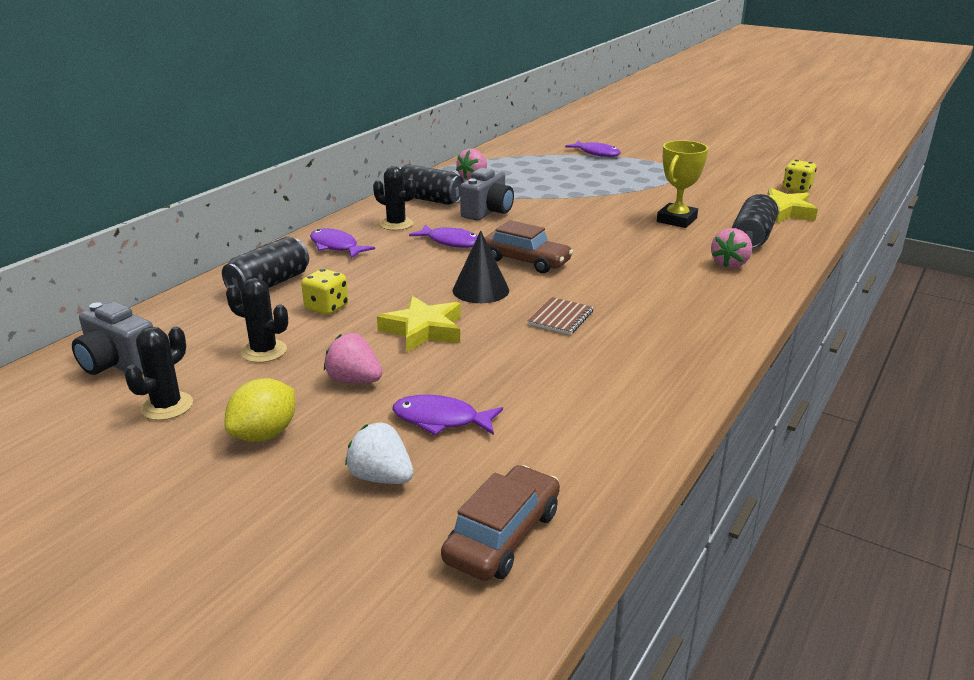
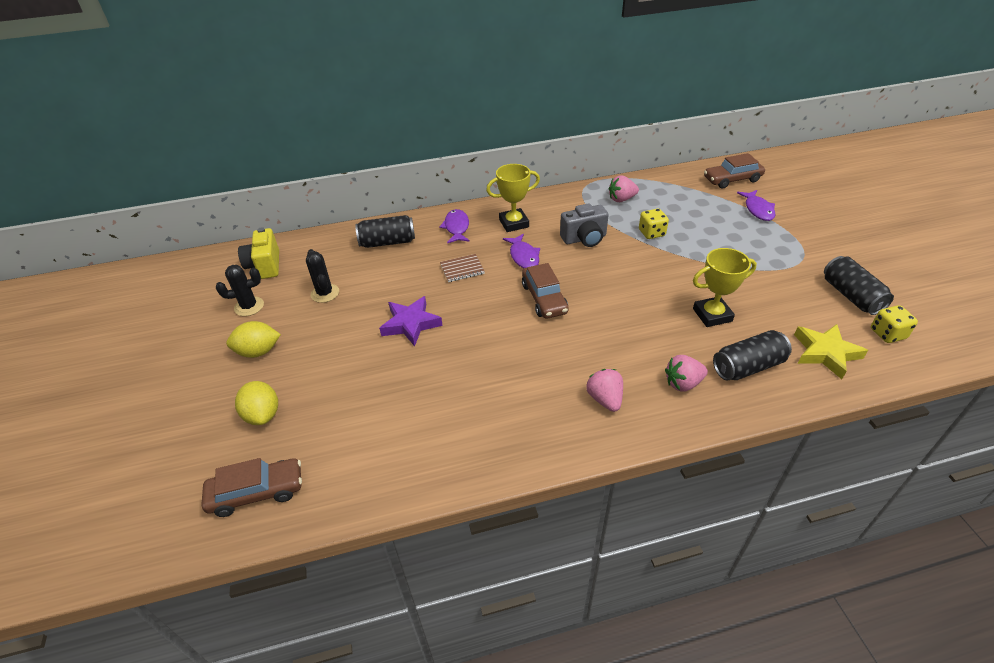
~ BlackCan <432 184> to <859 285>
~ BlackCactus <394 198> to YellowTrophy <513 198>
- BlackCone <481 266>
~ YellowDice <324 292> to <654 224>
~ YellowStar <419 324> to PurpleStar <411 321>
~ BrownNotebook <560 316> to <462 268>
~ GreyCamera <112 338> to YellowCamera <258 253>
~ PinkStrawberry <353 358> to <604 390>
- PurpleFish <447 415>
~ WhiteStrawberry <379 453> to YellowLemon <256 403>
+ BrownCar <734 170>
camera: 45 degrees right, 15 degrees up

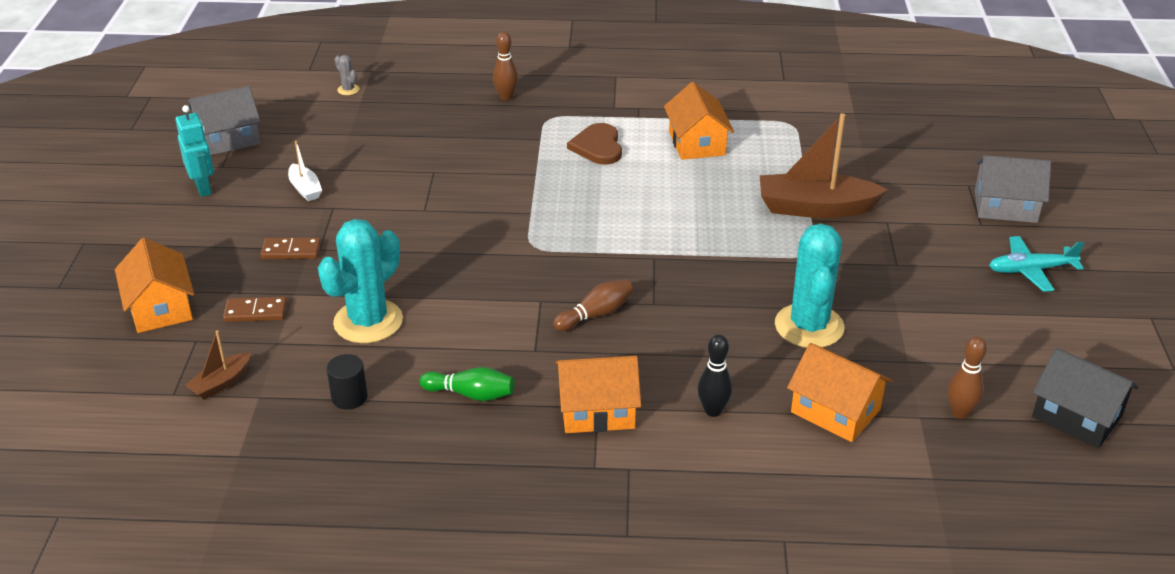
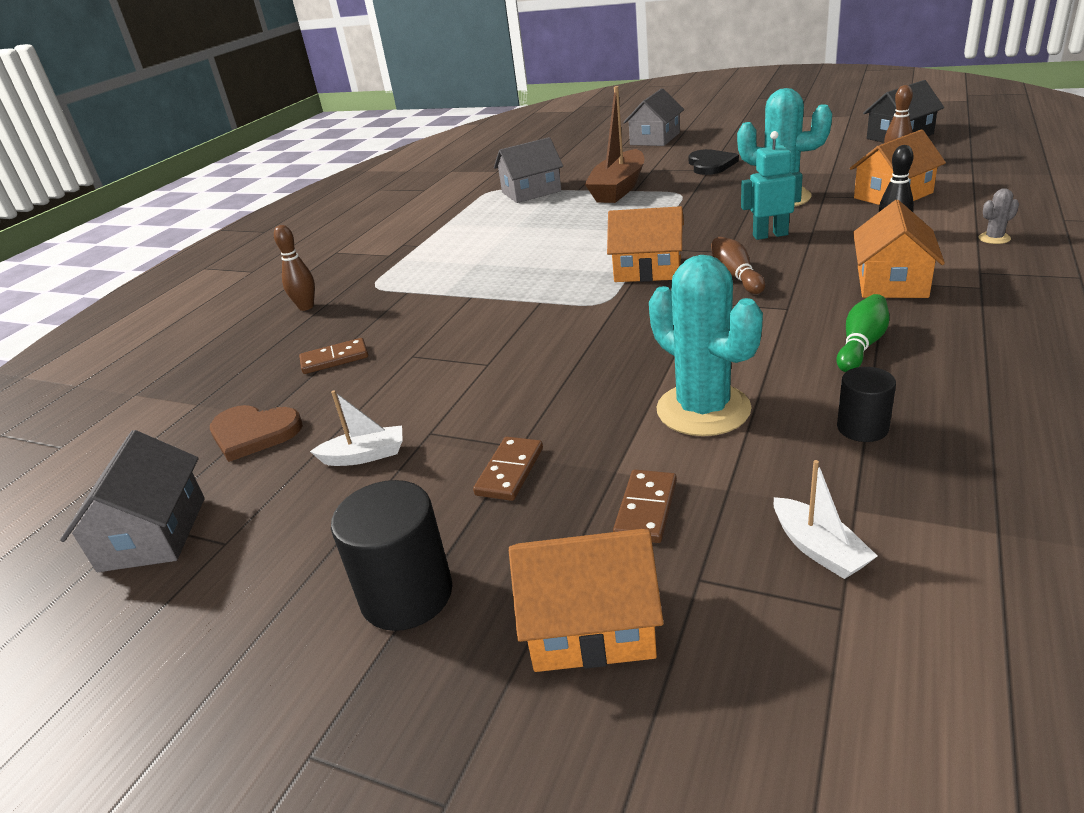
~ GreyCactus <347 75> to <999 216>
~ OrangeHouse <699 121> to <645 244>
~ TurquoiseRobot <194 151> to <772 185>
~ BrownHeart <594 144> to <256 433>
- TurquoisePlane <1036 264>
~ BrownBoat <218 365> to WhiteBoat <825 519>
+ GreyHouse <528 170>
+ BlackHeart <714 162>
+ BrownDomino <333 356>
+ BlackCylinder <391 555>
camera: 65 degrees left, 5 degrees down

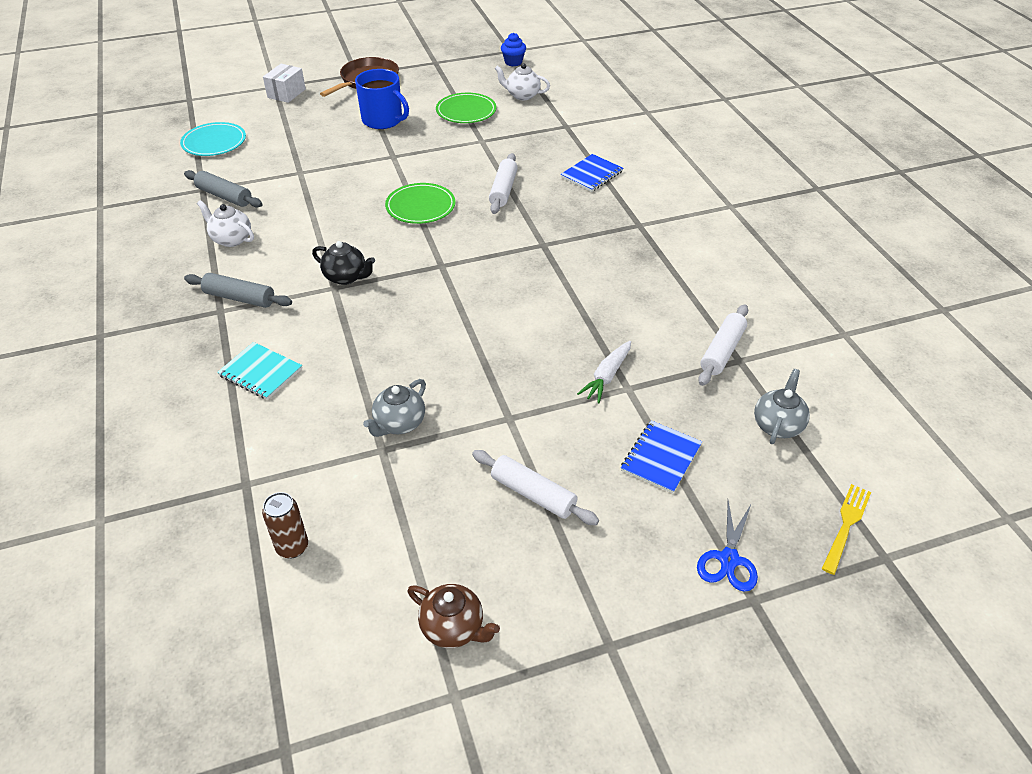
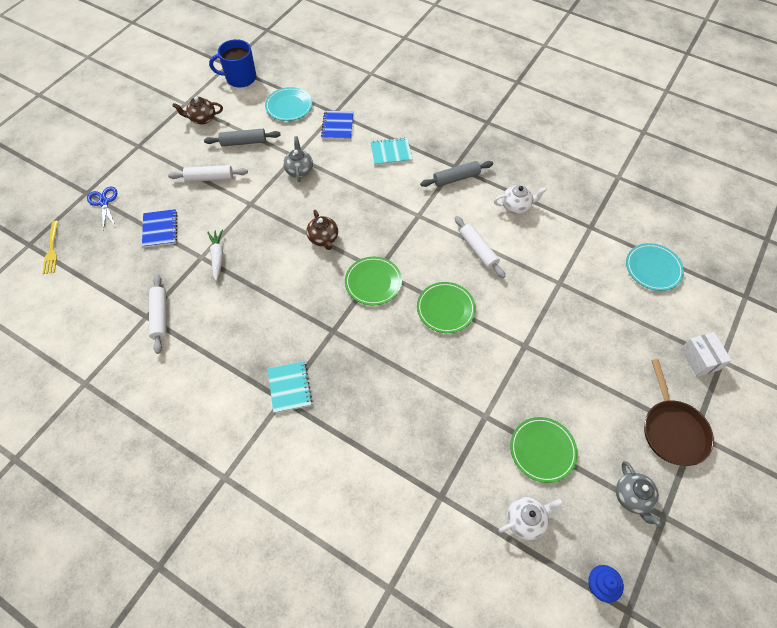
~ BlueMug <382 99> to <232 63>
~ WhiteRollingPin <503 183> to <480 247>
~ BlueNotebook <592 173> to <337 125>
~ GreyRollingPin <223 189> to <242 137>
- BlackTeapot <343 263>
~ GreyTeapot <782 406> to <639 494>
~ BrownCan <285 525> to TurquoisePlate <289 104>
+ BrownTeapot <322 230>
+ GreenPlate <373 281>
+ TurquoiseNotebook <290 387>
camera: 140 degrees right, 15 degrees up

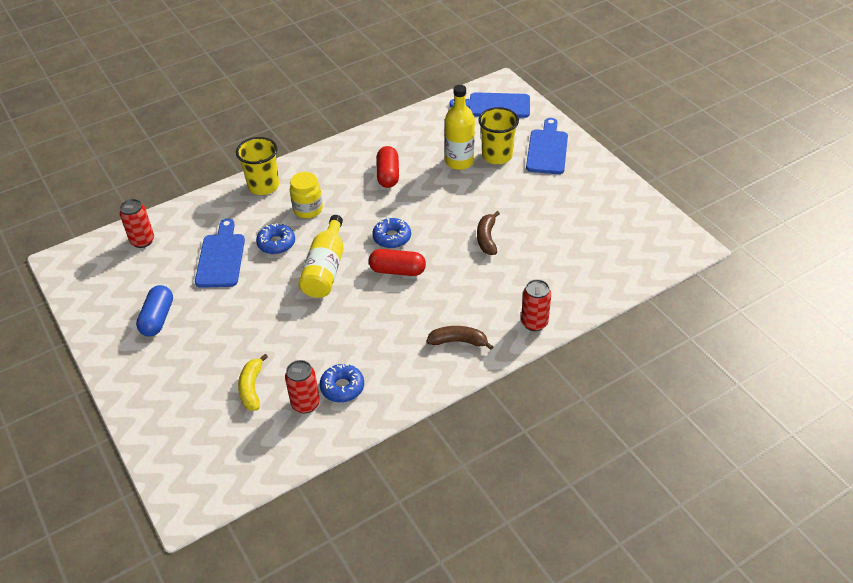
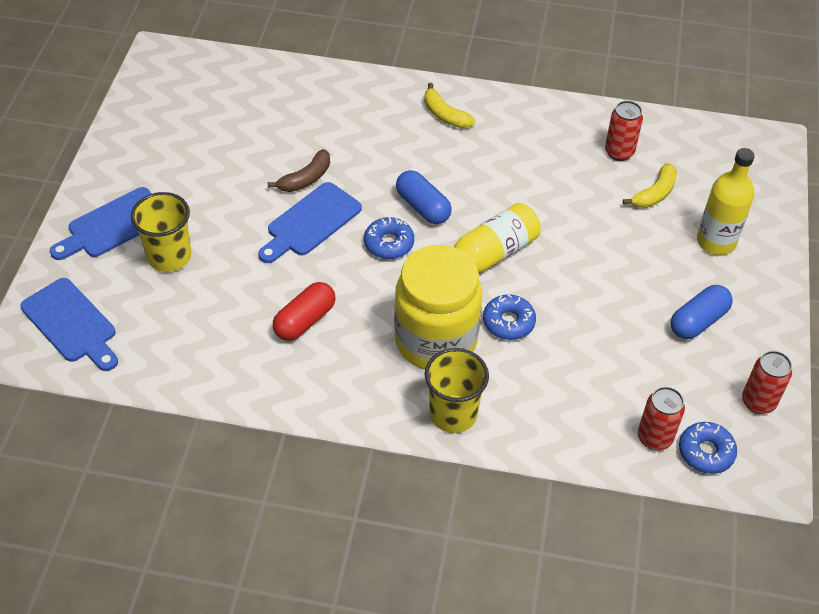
~ YellowBottle <460 127> to <726 201>
~ YellowJar <306 195> = <438 307> x1.94
~ BlueCuttingBoard <220 253> to <310 222>
~ RedCapsule <397 262> to BlueCapsule <424 197>
~ RedCan <536 305> to <767 382>
~ BrownBanana <460 338> to YellowBanana <449 105>
~ BlueDonut <341 383> to <708 448>
camera: 140 degrees left, 5 degrees up

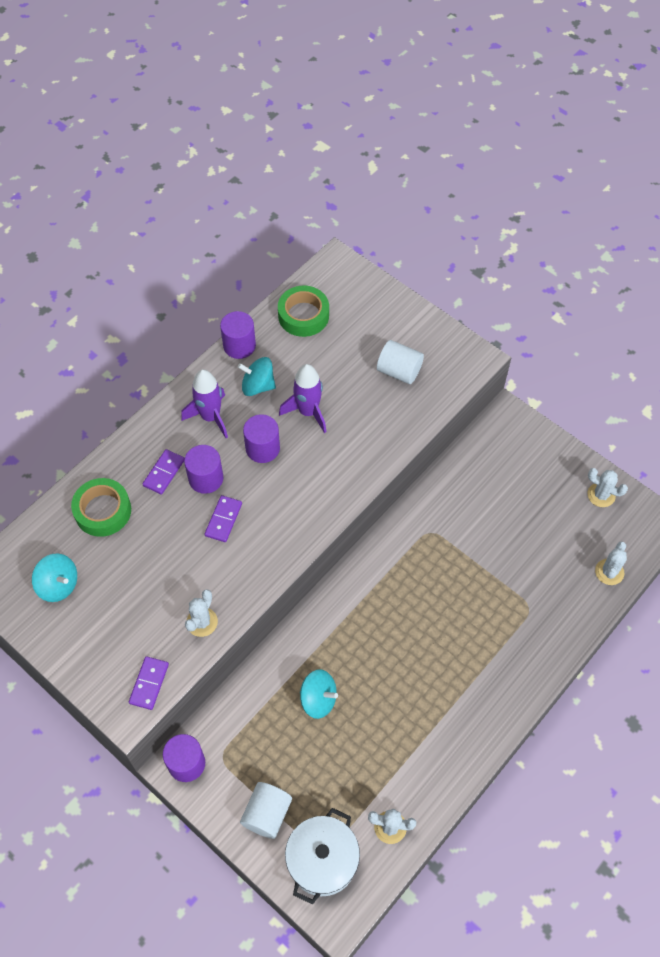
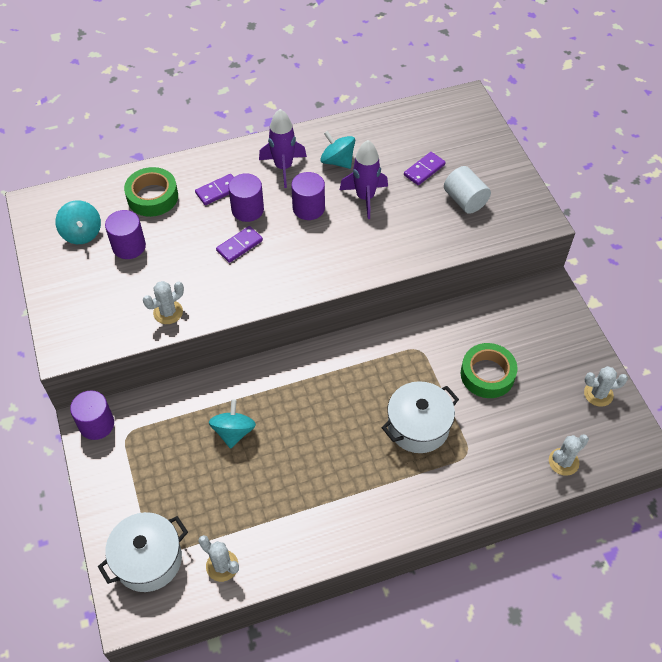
~ GreenTape <303 311> to <489 370>
~ PurpleCylinder <238 335> to <125 234>
~ WhiteCactus <608 487> = <606 386> 60 degrees counterclockwise
~ PurpleDomino <149 683> to <425 168>
~ TurquoiseSpinningTop <319 694> = <232 424> 135 degrees counterclockwise
- WhiteCylinder <266 810>
+ WhitePot <420 417>
camera: 30 degrees right, 5 degrees down

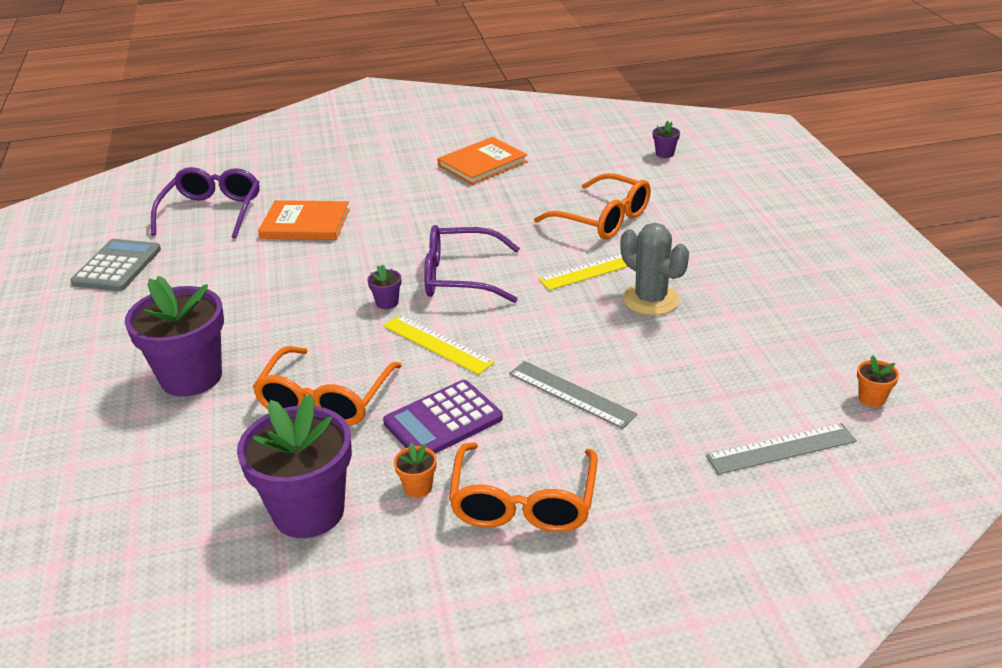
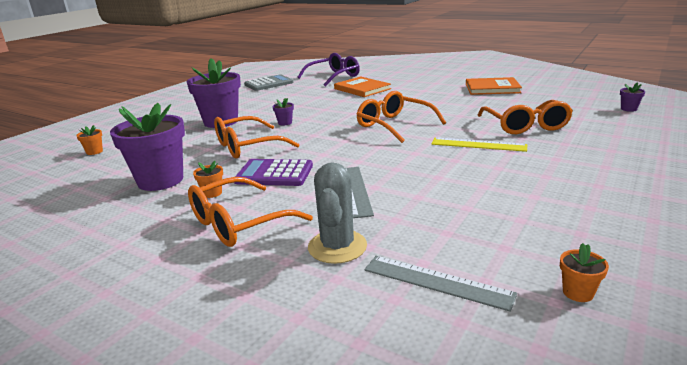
~ GreyCactus <654 269> to <337 213>
~ PurpleGlasses <472 264> to OrangeGlasses <401 117>
~ PurpleFlowerPot <384 286> to <283 112>
- YellowRuler <439 345>
+ OrangeFlowerPot <89 140>
camera: 45 degrees right, 10 degrees down

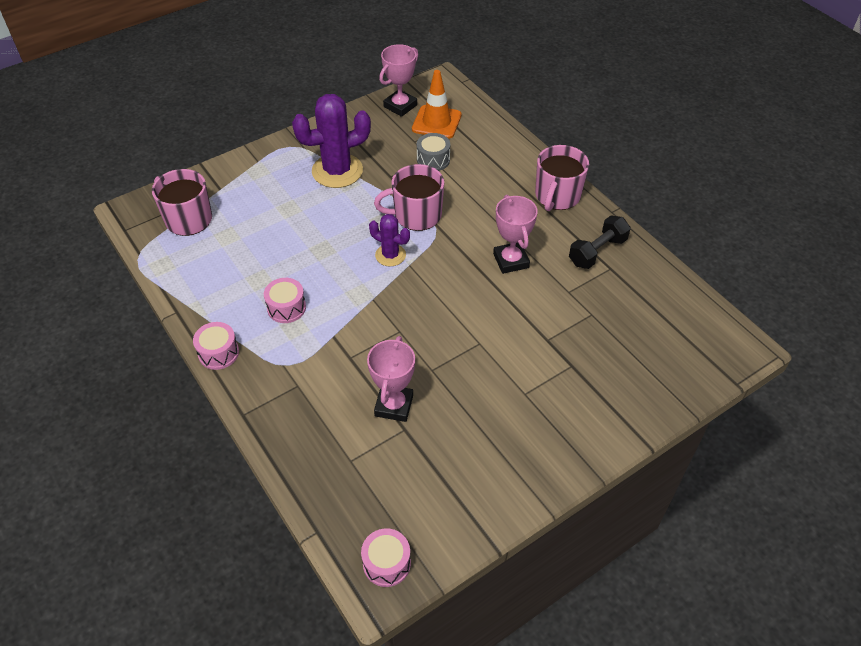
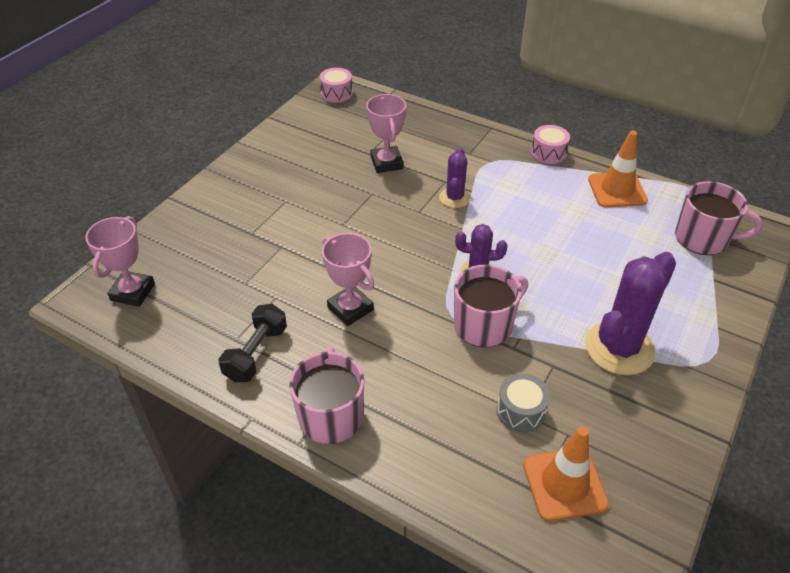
~ PinkTrophy <398 80> to <120 261>
- PinkDrum <285 300>
+ OrangeTrafficCone <618 169>
+ PurpleCactus <455 178>
camera: 155 degrees right, 5 degrees down

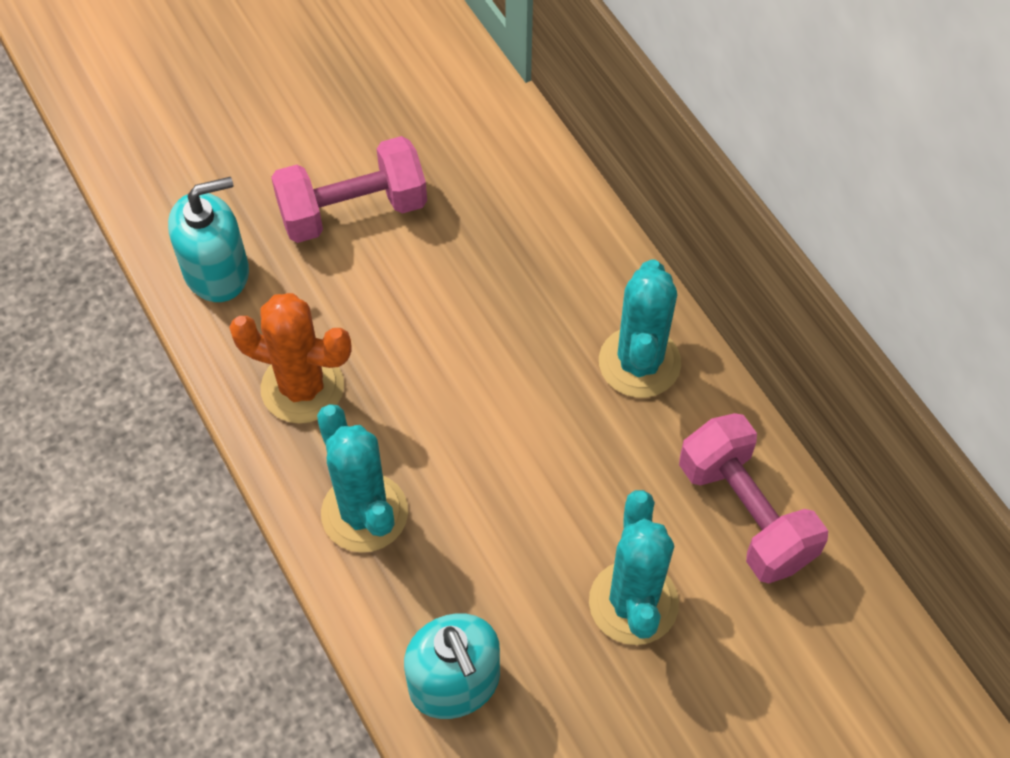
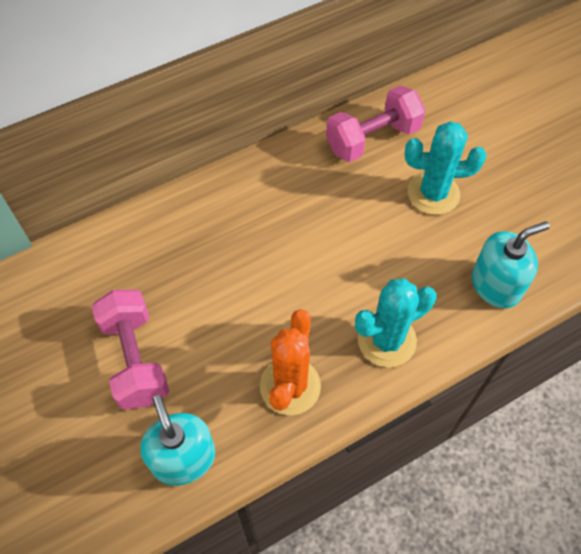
- TurquoiseCactus <640 328>
camera: 90 degrees left, 0 degrees up

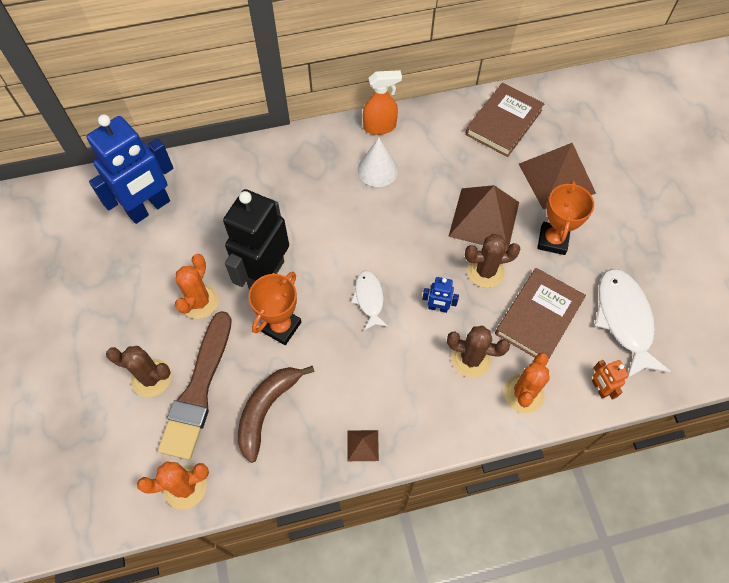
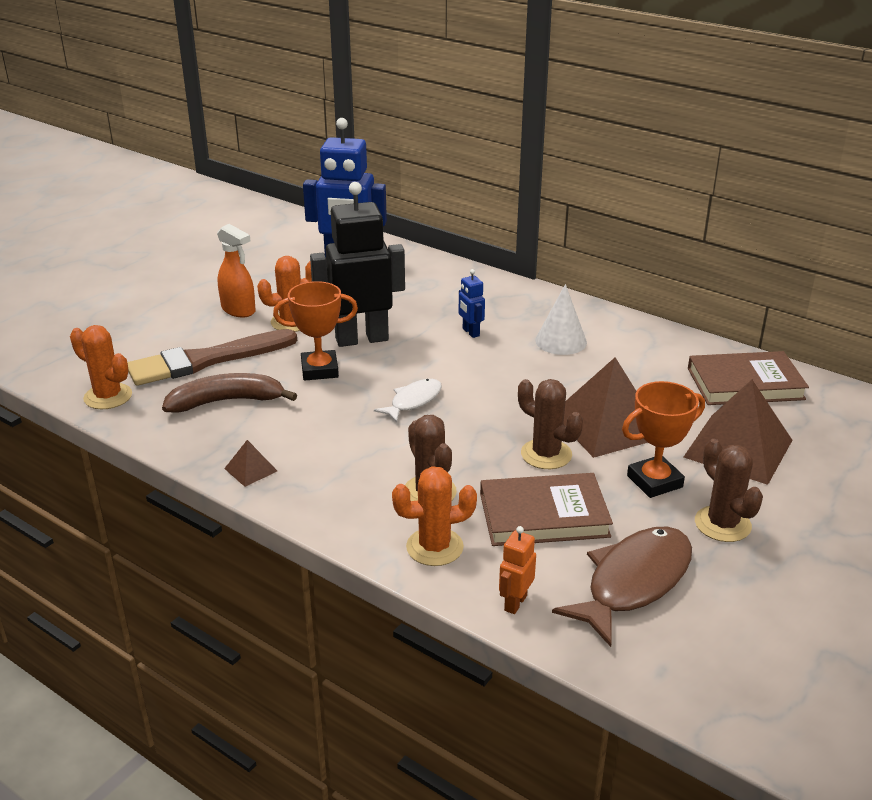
~ OrangeSprayBottle <382 102> to <236 271>
~ WhiteFish <632 324> to BrownFish <622 587>
~ BlueRobot <440 295> to <472 303>
~ BrownCactus <138 371> to <729 490>
camera: 50 degrees right, 30 degrees down

